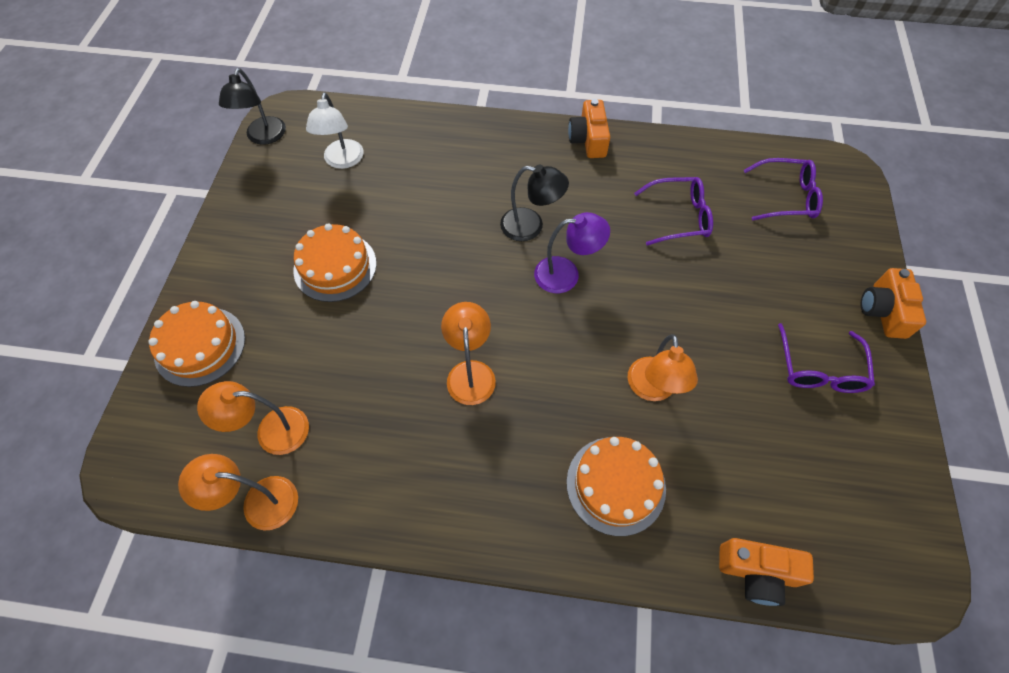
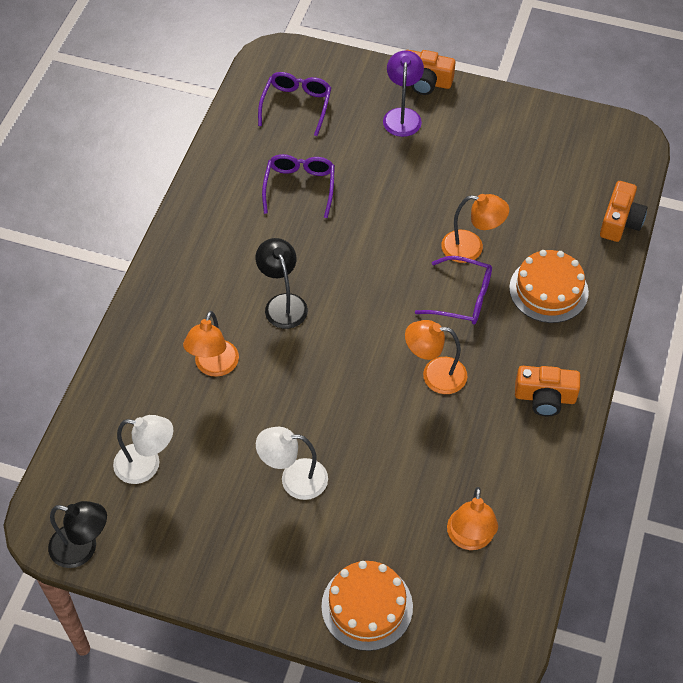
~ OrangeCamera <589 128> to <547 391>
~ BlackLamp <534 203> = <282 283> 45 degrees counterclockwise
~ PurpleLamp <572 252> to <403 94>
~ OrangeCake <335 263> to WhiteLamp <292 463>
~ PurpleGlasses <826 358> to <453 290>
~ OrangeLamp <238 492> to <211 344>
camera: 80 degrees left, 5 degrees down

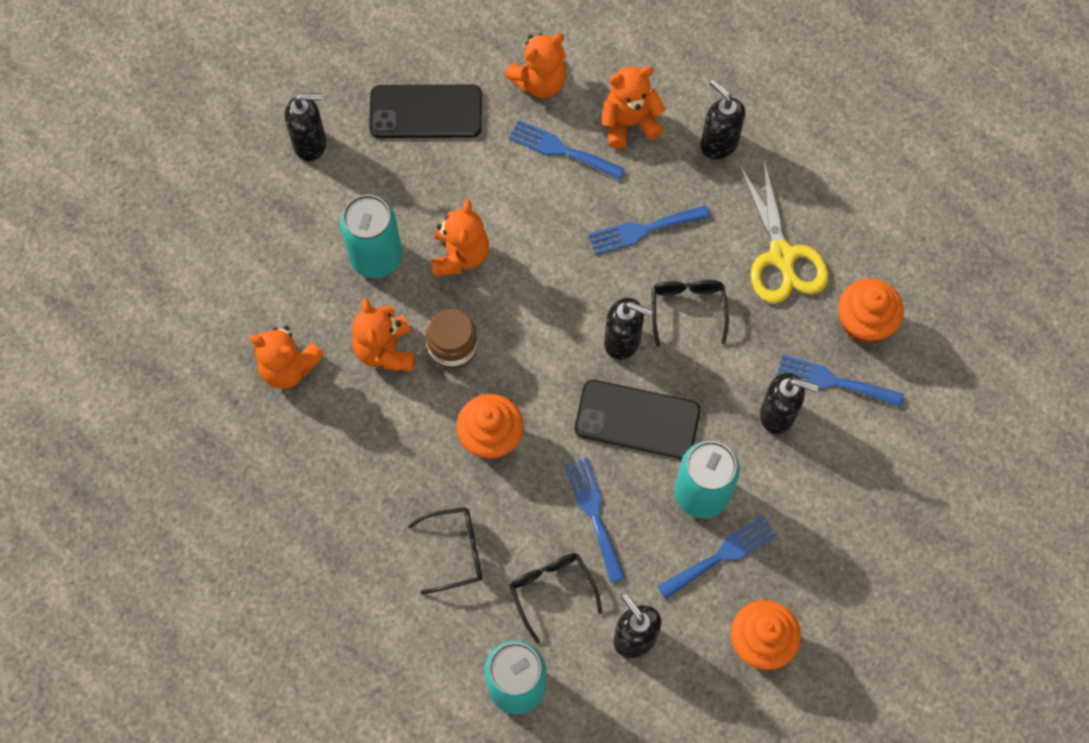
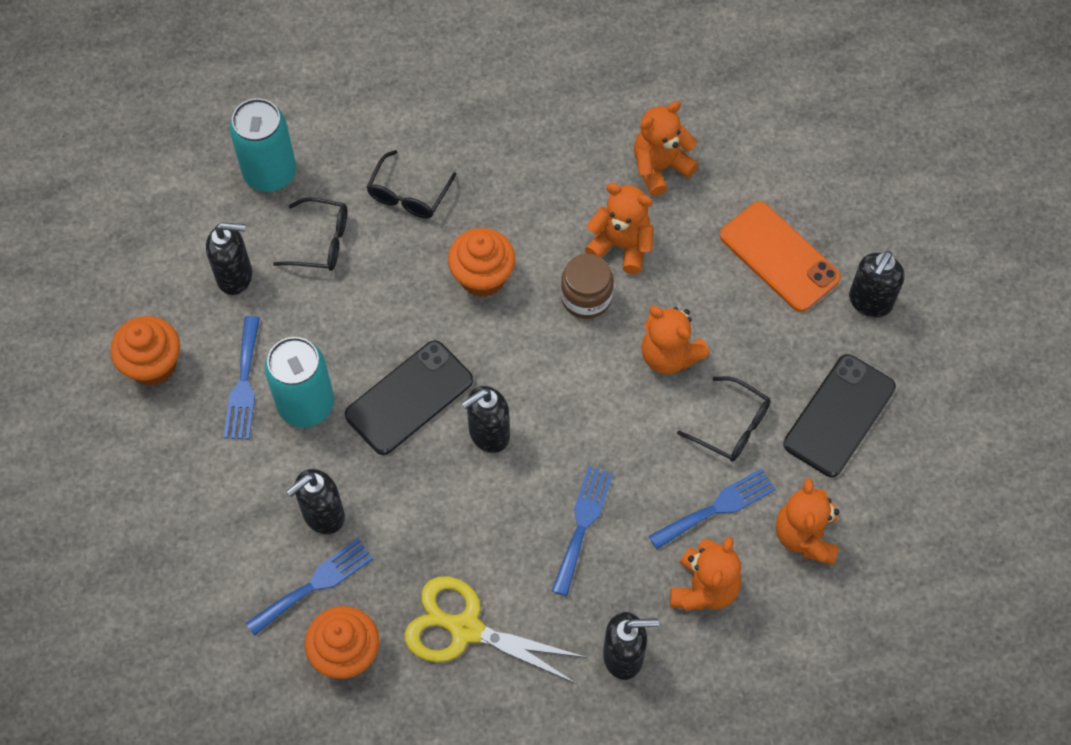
- TurquoiseCan <371 236>
~ BlackGlasses <690 313> to <724 419>
- BlueFork <594 520>
+ OrangePhone <780 256>
camera: 125 degrees right, 5 degrees down

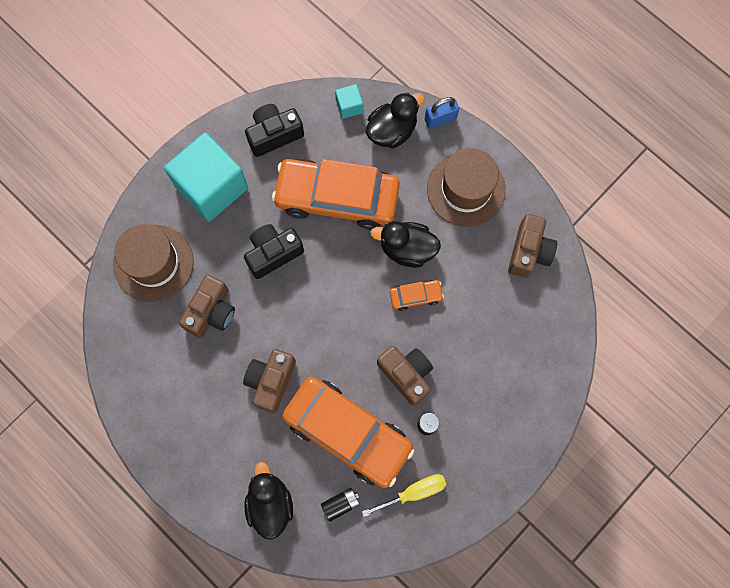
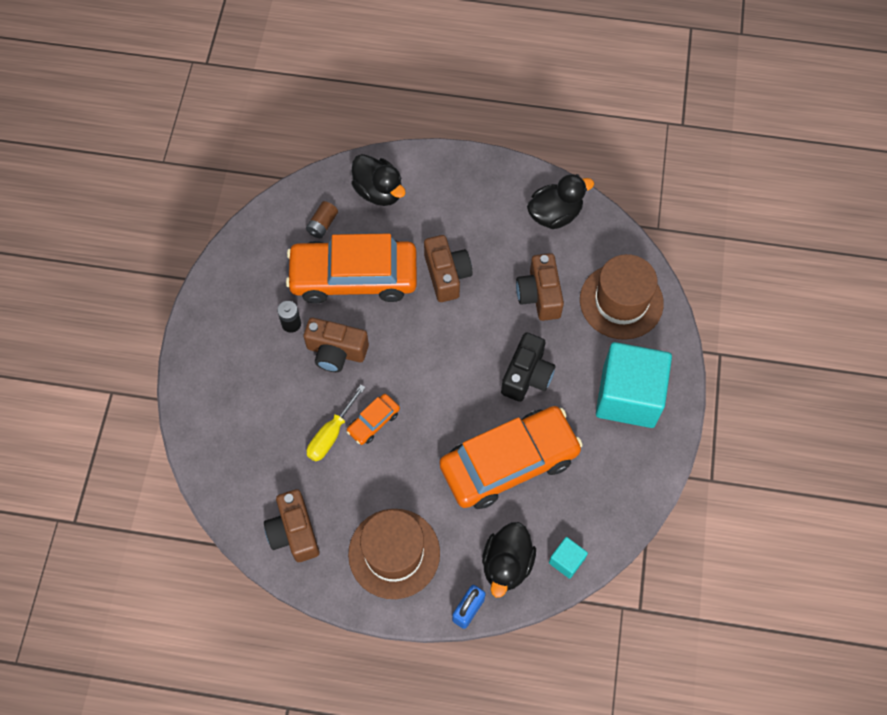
- BlackCamera <274 130>
~ BlackDuck <405 244> to <560 201>
~ YellowScrewdriver <404 495> to <336 423>
~ BlackBattery <340 505> to BrownBattery <322 219>
camera: 145 degrees right, 10 degrees down

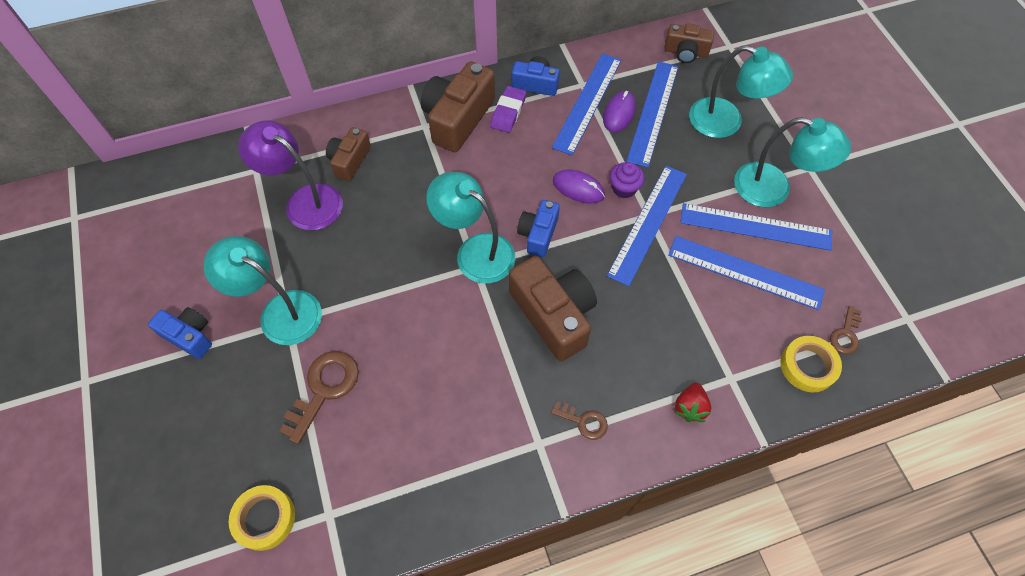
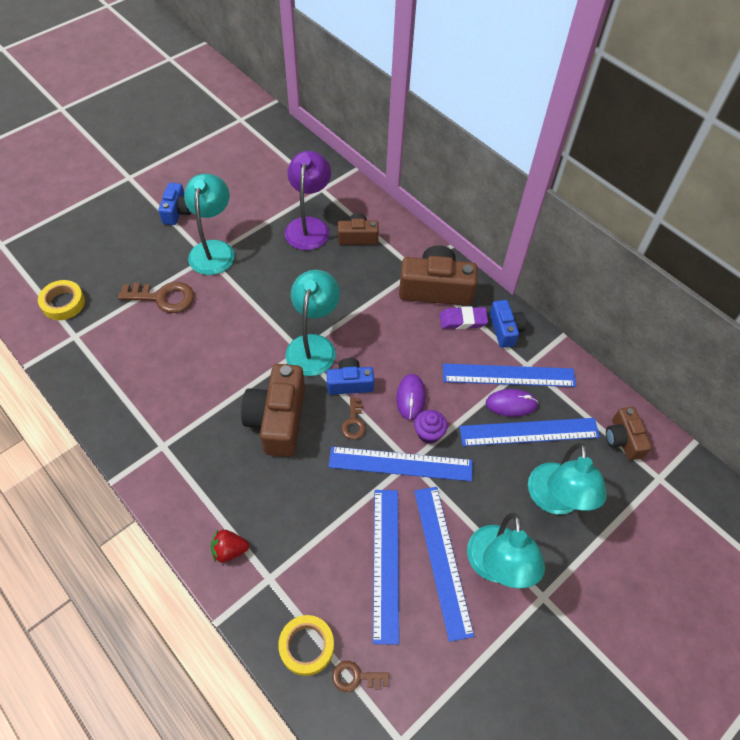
~ BrownCamera <553 309> = <273 410> 150 degrees clockwise
~ BrownKey <579 421> to <353 418>
camera: 65 degrees right, 5 degrees down

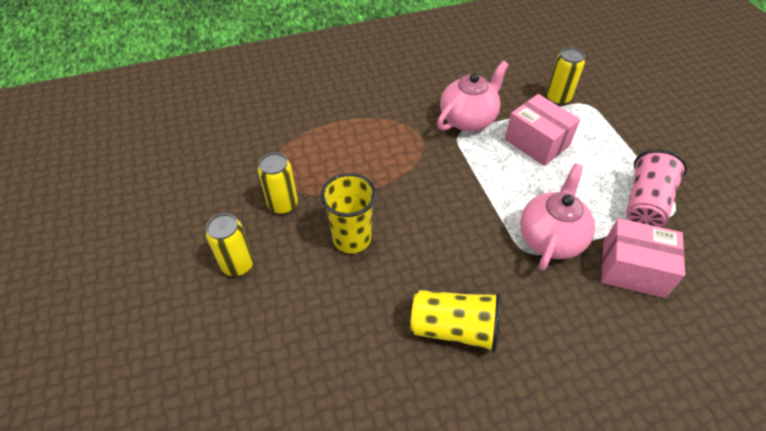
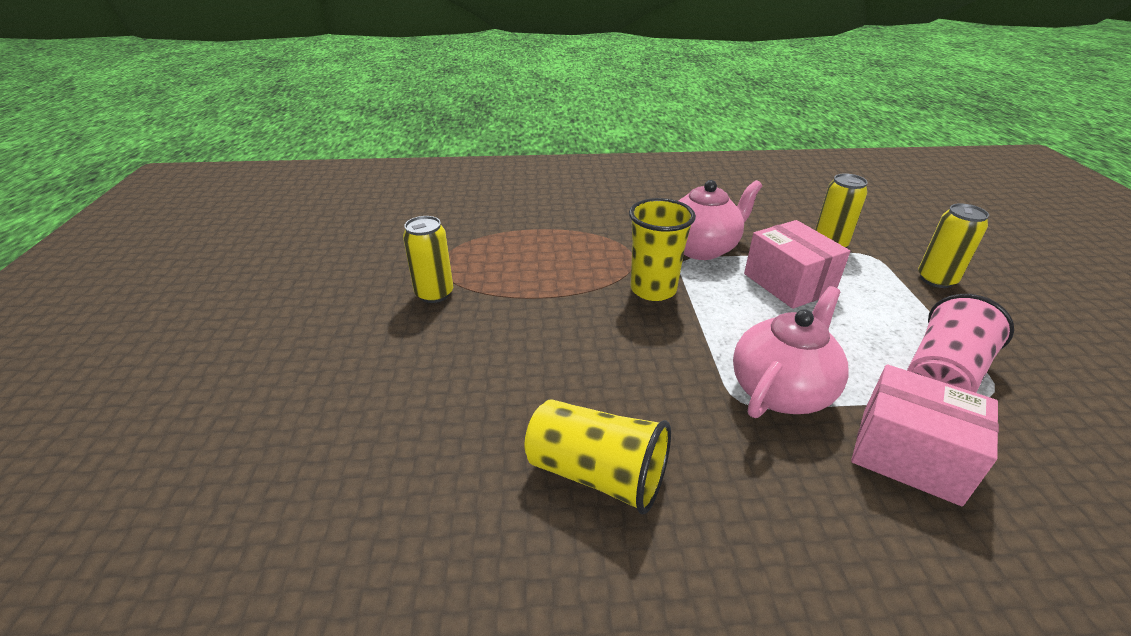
~ YellowCup <348 213> to <662 249>
~ YellowCan <230 244> to <953 245>
camera: 15 degrees right, 15 degrees down

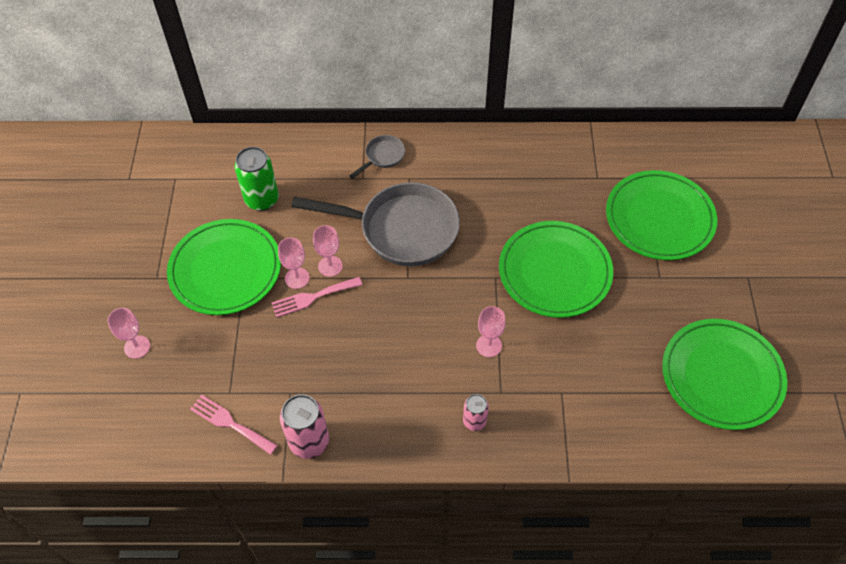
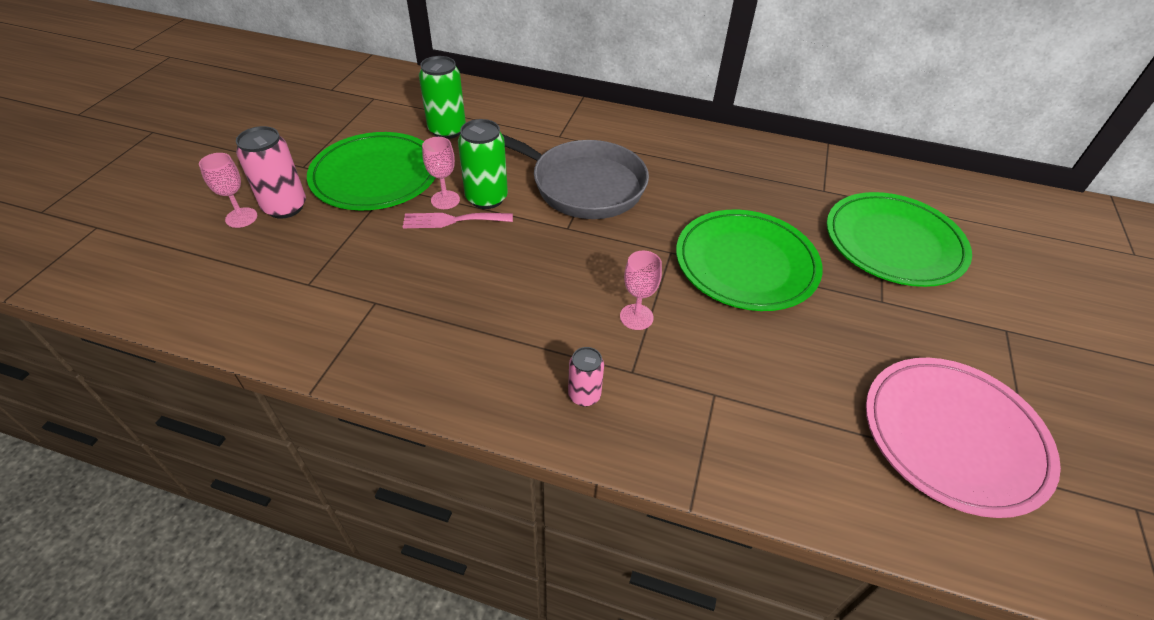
- GreyPan <377 157>
~ PinkGoblet <328 251> to GreenCan <483 164>
~ GreenPlate <724 374> to PinkPlate <963 438>
~ PinkCan <304 426> to <271 172>
- PinkFork <234 425>
camera: 15 degrees right, 10 degrees down

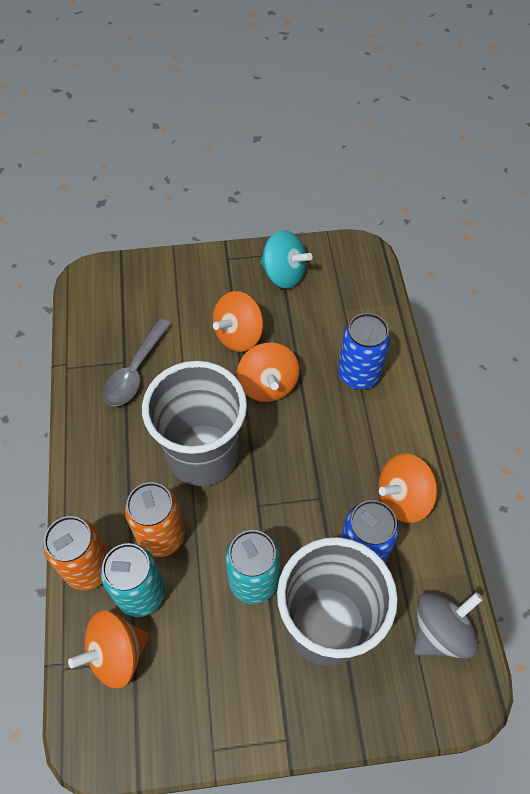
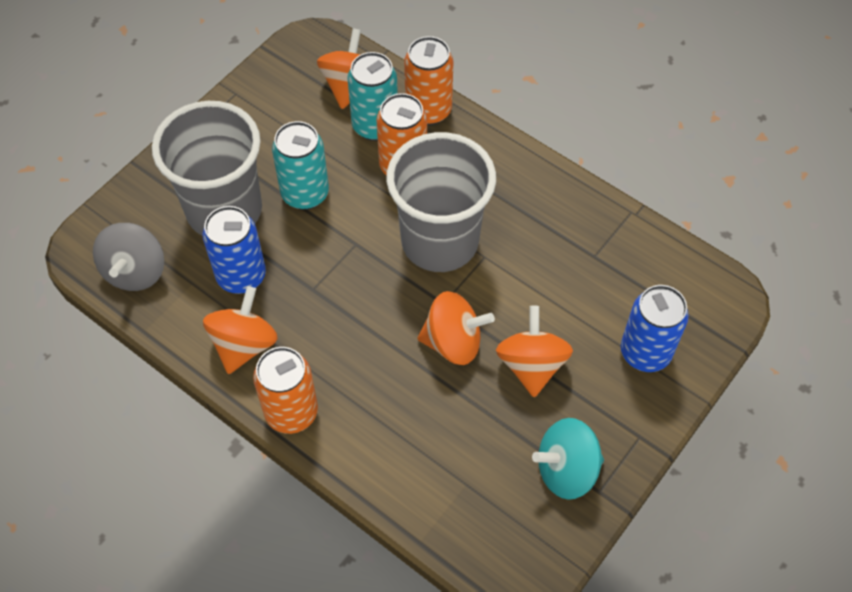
~ BlueCan <364 351> to <655 328>
- GreySpoon <137 362>
~ OrangeSpinningTop <268 372> = <456 328> 150 degrees clockwise
+ OrangeCan <285 390>
camera: 135 degrees right, 0 degrees up

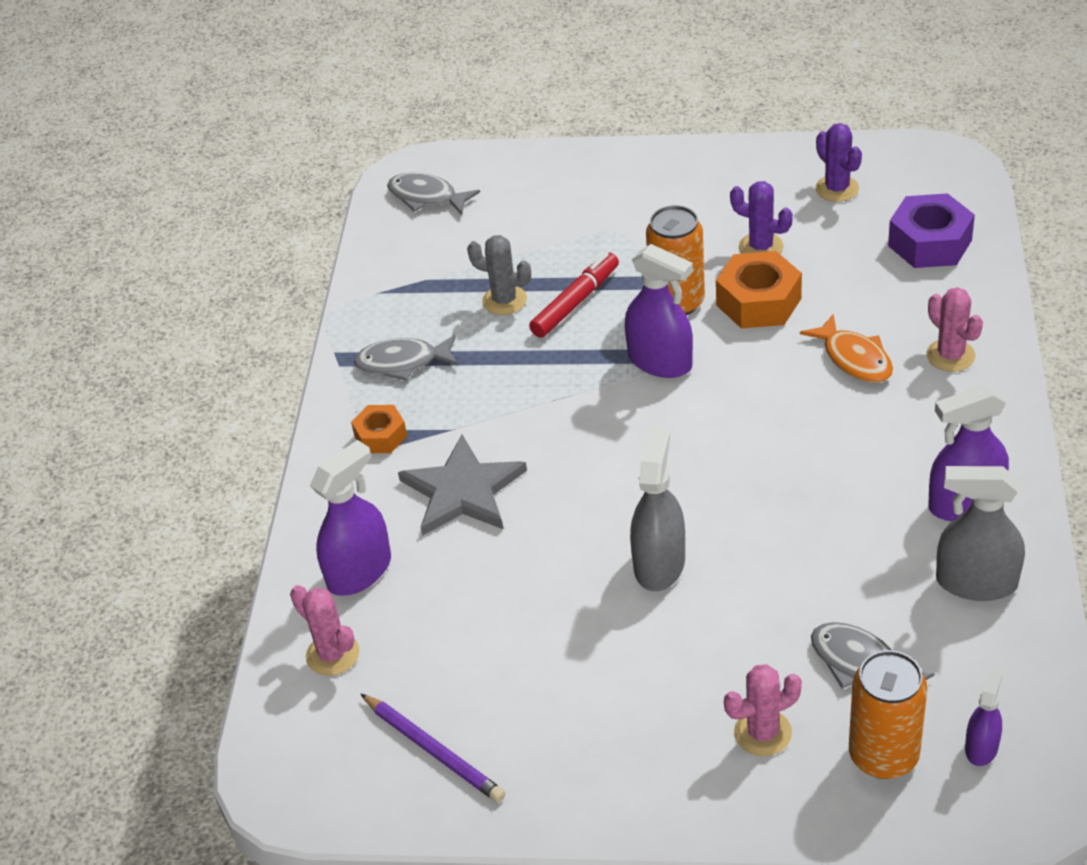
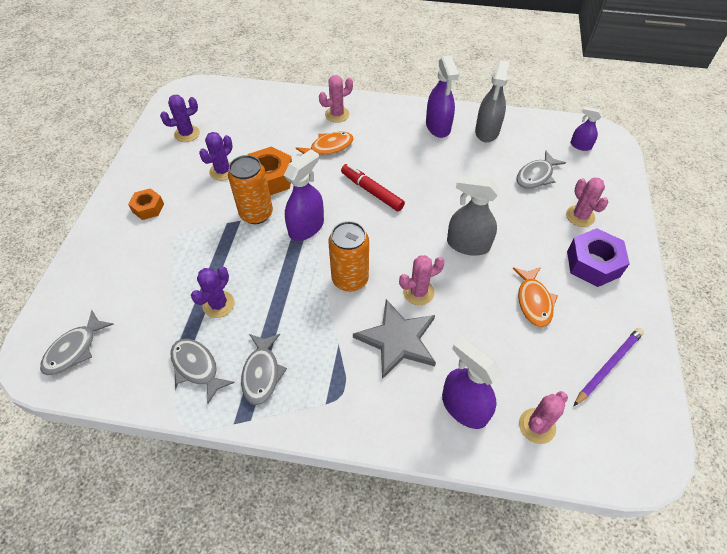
~ PurpleNut <931 230> to <598 257>
~ GreyCactus <499 275> to PurpleCactus <213 292>
~ RedMarker <574 295> to <373 187>
~ OrangeNut <379 429> to <146 204>
~ OrangeCan <888 714> to <348 256>
+ PinkCactus <422 280>
+ OrangeFish <535 297>
+ GreyFish <202 371>
camera: 90 degrees left, 10 degrees up

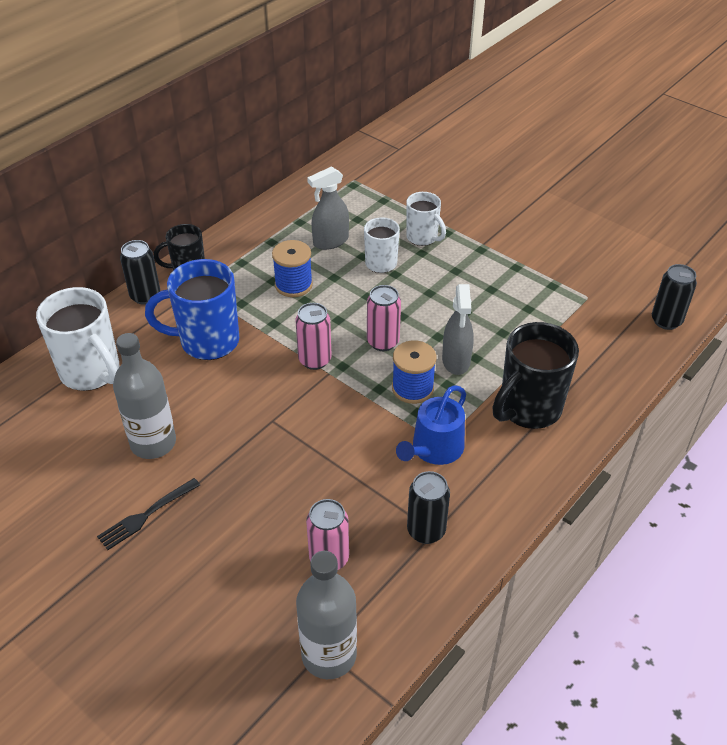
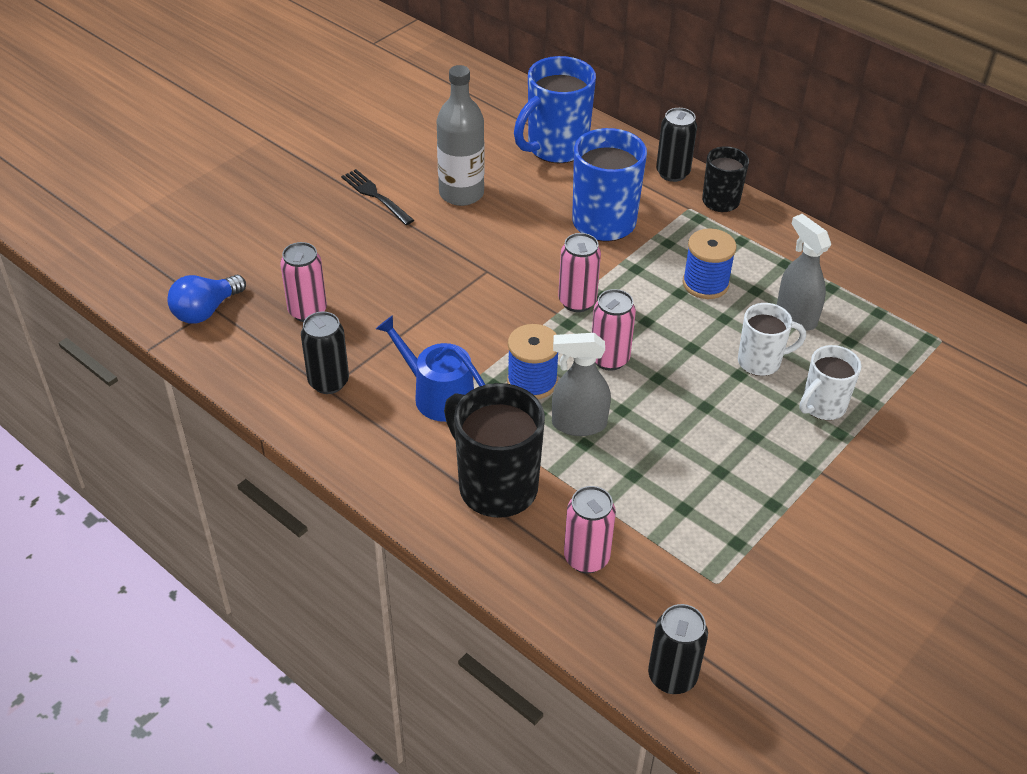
~ WhiteMug <77 339> to BlueMug <555 109>
~ GreyBottle <326 615> to BlueLightBulb <206 299>
+ PinkCan <590 529>
camera: 90 degrees right, 0 degrees up

